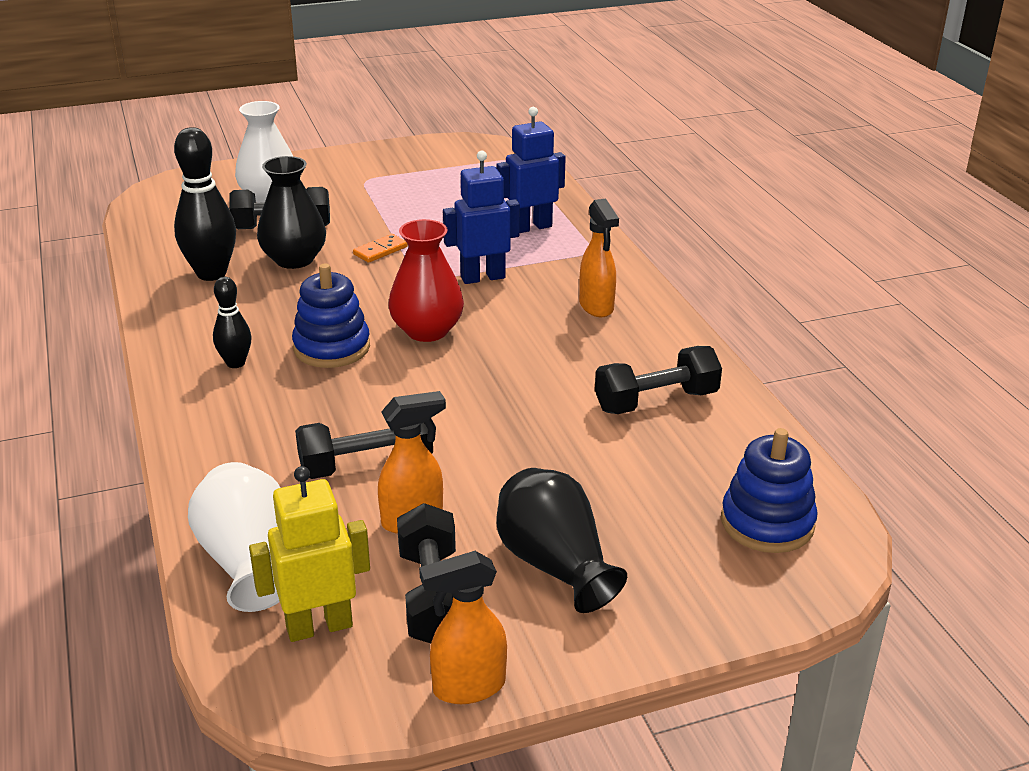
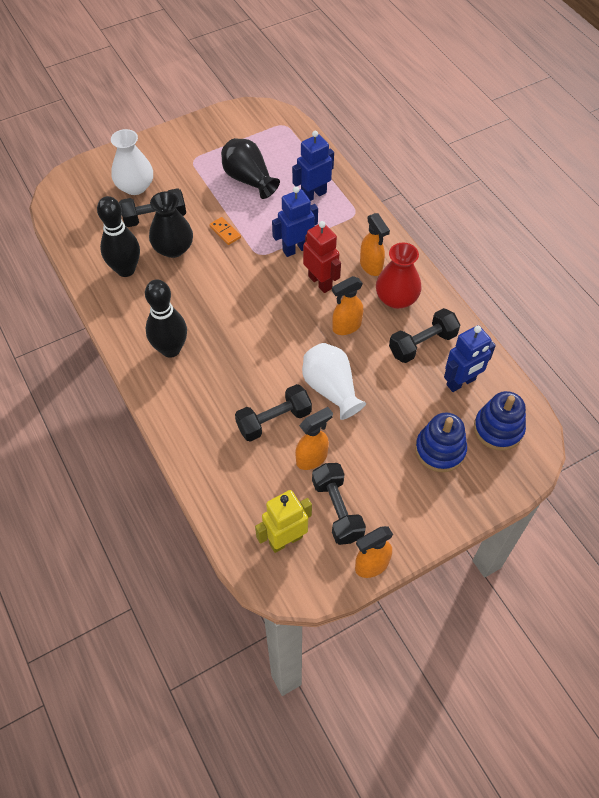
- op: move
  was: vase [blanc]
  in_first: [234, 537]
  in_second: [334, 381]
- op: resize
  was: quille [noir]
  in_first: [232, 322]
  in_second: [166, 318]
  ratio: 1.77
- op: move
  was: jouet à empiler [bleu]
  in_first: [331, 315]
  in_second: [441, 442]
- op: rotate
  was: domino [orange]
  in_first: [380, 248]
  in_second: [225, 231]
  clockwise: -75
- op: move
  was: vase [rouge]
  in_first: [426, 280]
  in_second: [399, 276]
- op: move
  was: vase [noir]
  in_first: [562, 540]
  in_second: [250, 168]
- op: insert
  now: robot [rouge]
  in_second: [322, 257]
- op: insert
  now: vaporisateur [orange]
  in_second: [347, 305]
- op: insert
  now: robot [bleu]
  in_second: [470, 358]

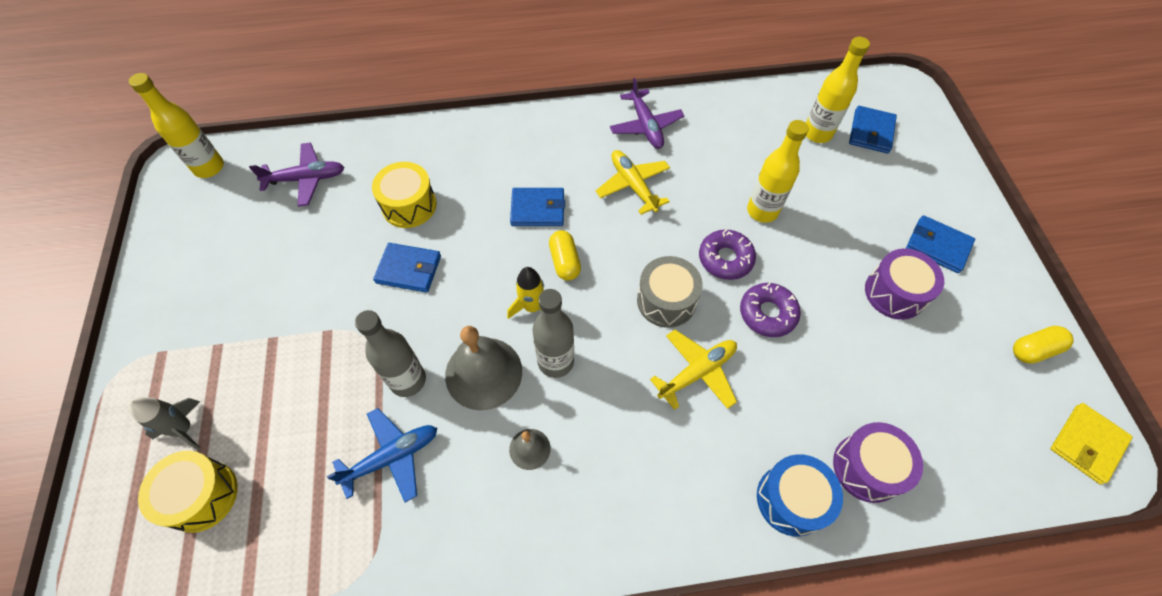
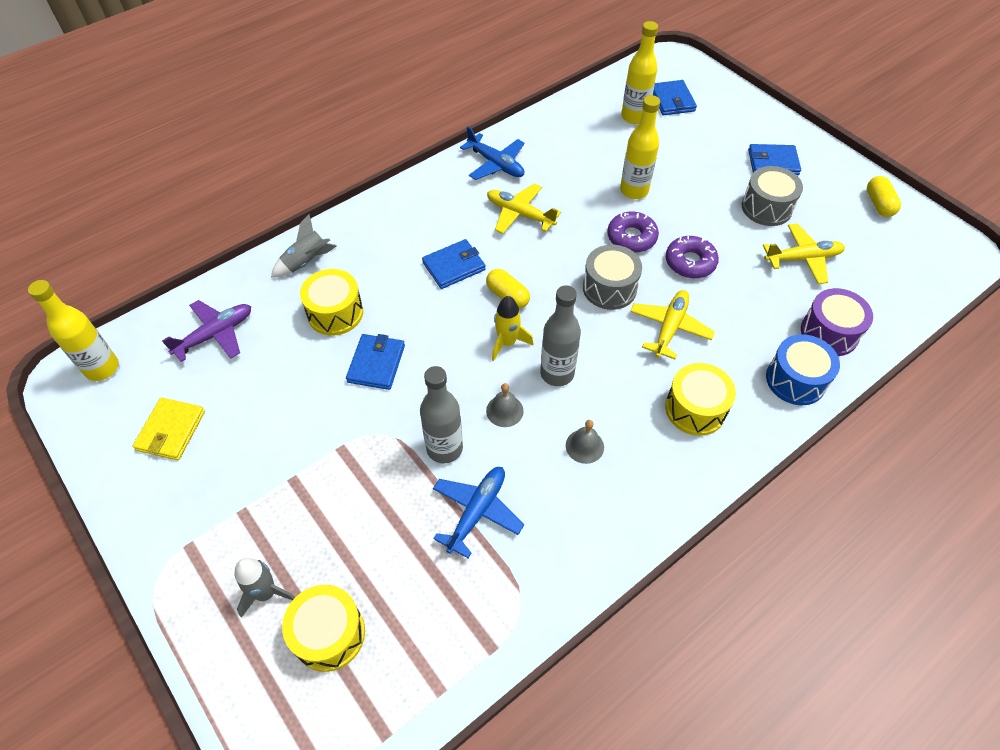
- op: rotate
  was: portefeuille [bleu]
  in_first: [407, 268]
  in_second: [375, 362]
  clockwise: -60
- op: resize
  was: cloche [gris]
  in_first: [483, 368]
  in_second: [505, 405]
  ratio: 0.5
- op: recolor
  was: avion [violet]
  now: avion [bleu]
  in_first: [647, 113]
  in_second: [492, 153]
- op: recolor
  was: tambour [violet]
  now: tambour [gris]
  in_first: [904, 284]
  in_second: [772, 196]
- op: rotate
  was: gélule [jaune]
  in_first: [1043, 345]
  in_second: [884, 196]
  clockwise: -45
- op: move
  was: portefeuille [jaune]
  in_first: [1092, 444]
  in_second: [168, 428]
- op: insert
  now: fusée [gris]
  in_second: [304, 245]
- op: insert
  now: tambour [jaune]
  in_second: [700, 399]
- op: insert
  now: avion [jaune]
  in_second: [804, 254]

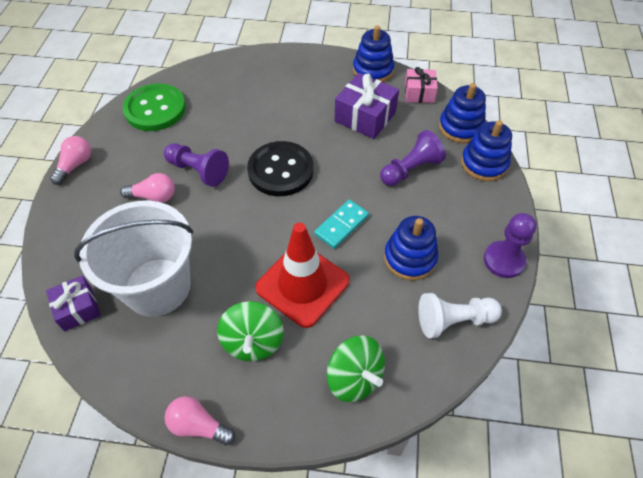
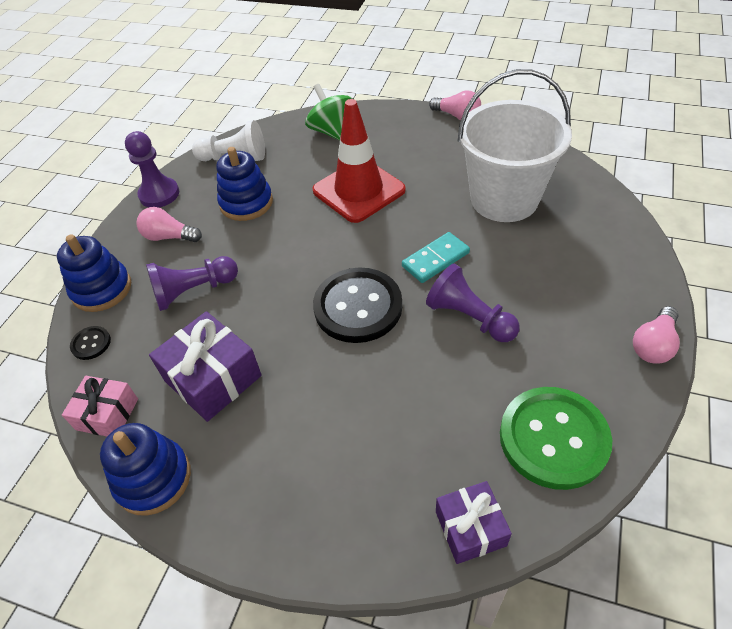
- op: move
  was: cadeau [violet]
  in_first: [73, 303]
  in_second: [474, 522]
- op: move
  was: ampoule [rose]
  in_first: [147, 188]
  in_second: [169, 224]
- op: delete
  was: toupie [vert]
  in_first: [250, 331]
- op: move
  was: domino [turquoise]
  in_first: [341, 224]
  in_second: [436, 257]
- op: replace
  was: jouet à empiler [bleu]
  now: bouton [noir]
  in_first: [462, 113]
  in_second: [90, 343]

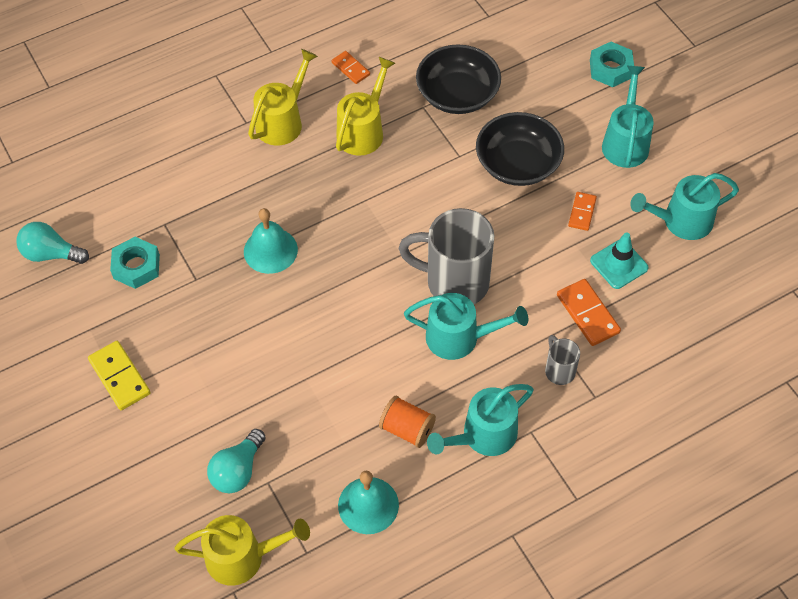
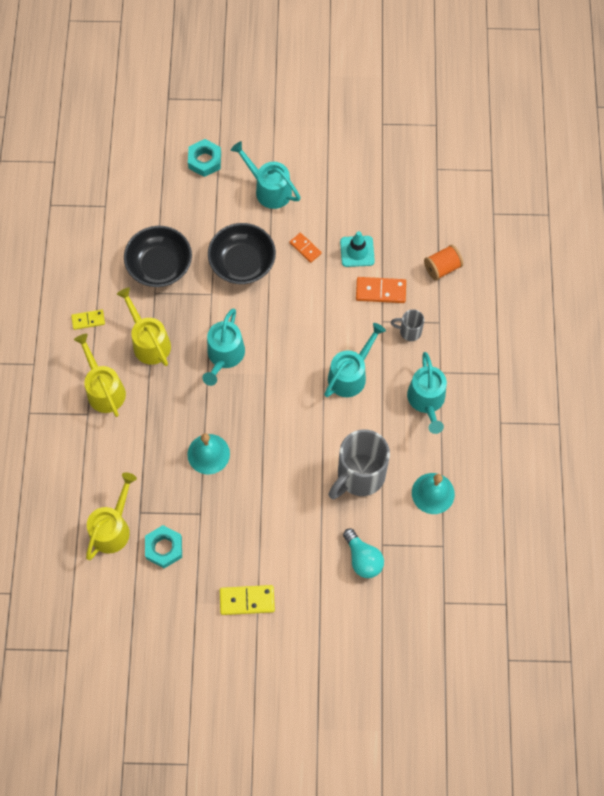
- op: delete
  was: ampoule [turquoise]
  in_first: [52, 243]
- op: move
  was: arrosoir [jaune]
  in_first: [242, 550]
  in_second: [111, 516]
- op: recolor
  was: domino [orange]
  now: domino [jaune]
  in_first: [351, 67]
  in_second: [88, 320]
- op: move
  was: bobine [orange]
  in_first: [407, 422]
  in_second: [443, 262]
- op: move
  was: tasse [gris]
  in_first: [446, 256]
  in_second: [359, 464]
- op: move
  was: arrosoir [turquoise]
  in_first: [684, 206]
  in_second: [224, 347]

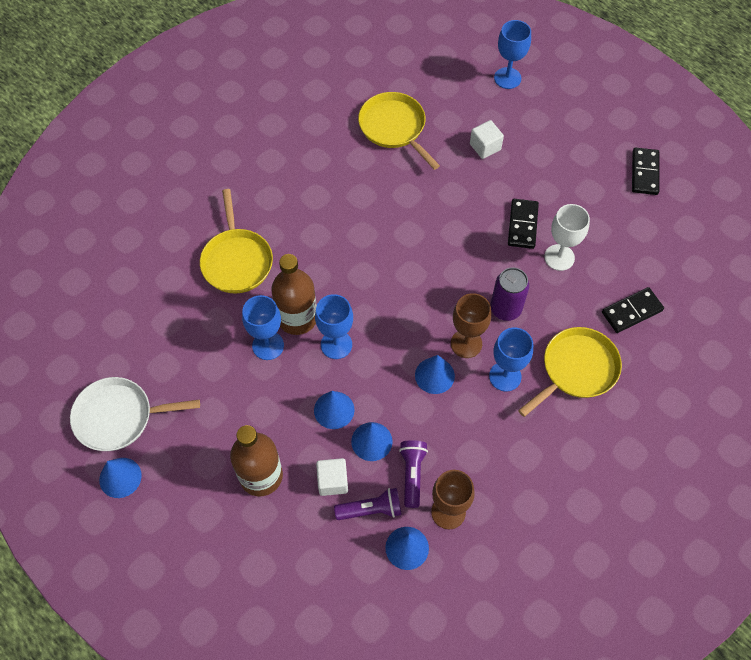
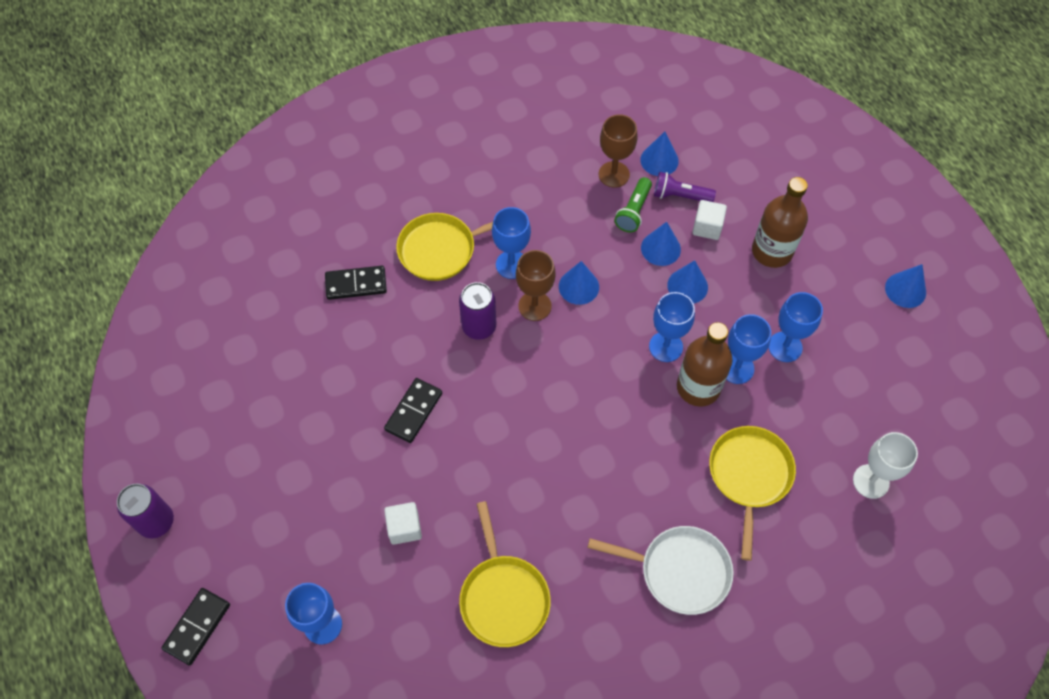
- op: move
  was: poêle [blanc]
  in_first: [135, 414]
  in_second: [661, 570]
- op: recolor
  was: lampe de poche [violet]
  now: lampe de poche [vert]
  in_first: [413, 474]
  in_second: [633, 204]
- op: move
  was: verre à pied [blanc]
  in_first: [567, 237]
  in_second: [885, 465]
- op: move
  was: domino [noir]
  in_first: [645, 171]
  in_second: [195, 627]
- op: insert
  now: canette [violet]
  in_second: [145, 511]
- op: insert
  now: verre à pied [bleu]
  in_second: [795, 327]

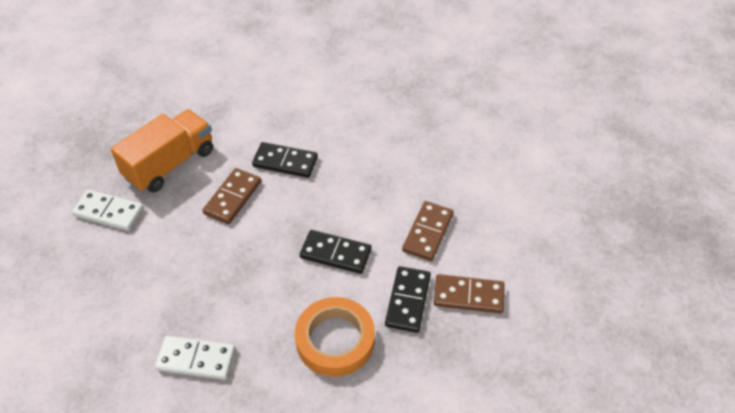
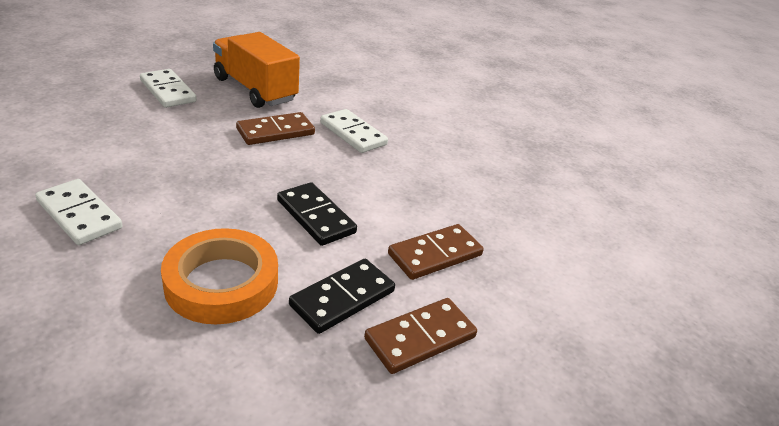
- op: rotate
  was: camion [orange]
  in_first: [162, 151]
  in_second: [256, 70]
  clockwise: -120
- op: recolor
  was: domino [noir]
  now: domino [blanc]
  in_first: [285, 160]
  in_second: [354, 131]
- op: rotate
  was: domino [marron]
  in_first: [469, 293]
  in_second: [420, 336]
  clockwise: -75

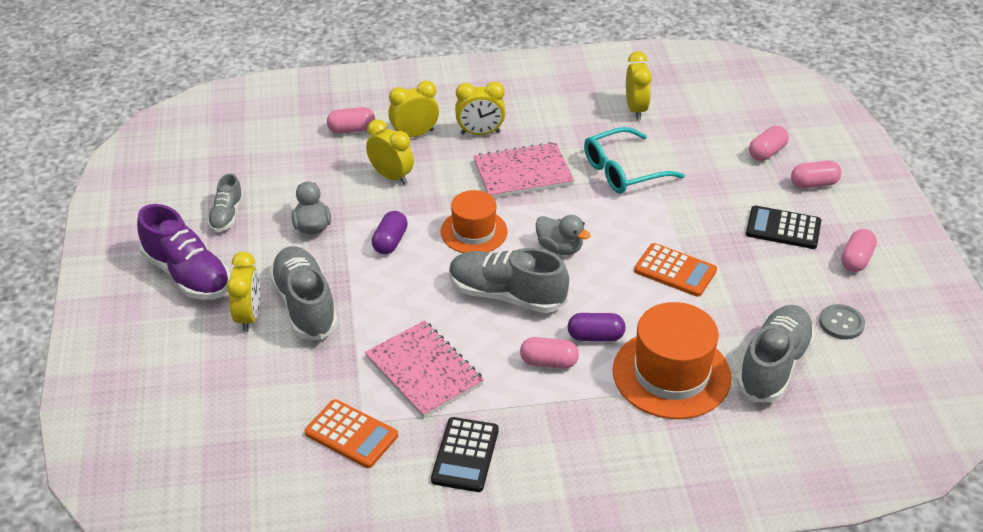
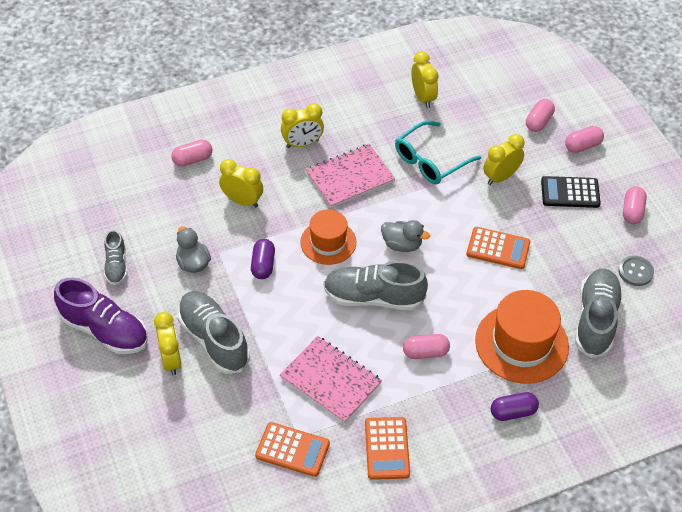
- op: move
  was: réveil [jaune]
  in_first: [413, 109]
  in_second: [504, 159]
- op: recolor
  was: calculatrice [noir]
  now: calculatrice [orange]
  in_first: [465, 454]
  in_second: [387, 448]
- op: move
  was: gélule [violet]
  in_first: [597, 327]
  in_second: [515, 406]

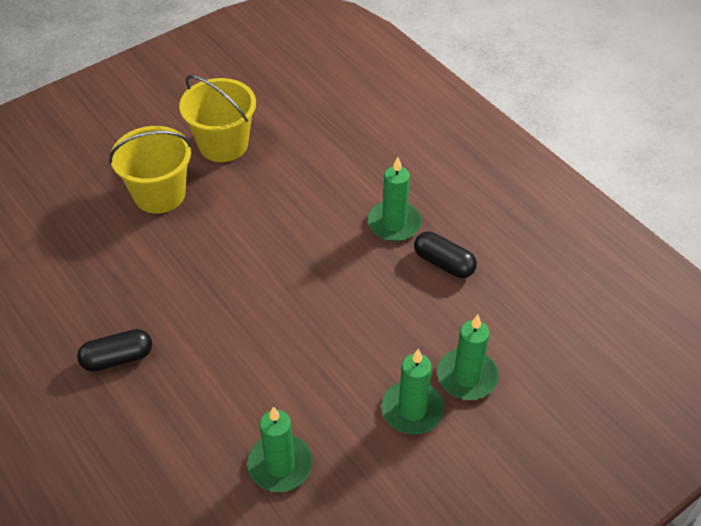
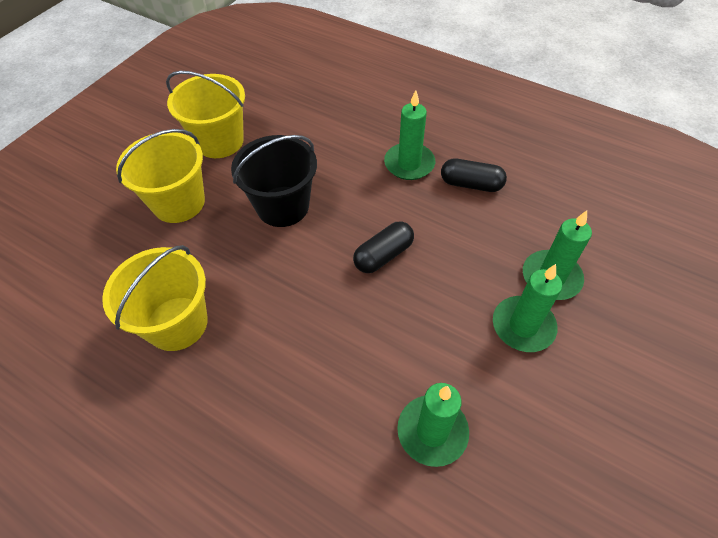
- op: move
  was: gélule [noir]
  in_first: [114, 350]
  in_second: [383, 247]
- op: insert
  now: seau [jaune]
  in_second: [155, 298]
- op: insert
  now: seau [noir]
  in_second: [274, 181]

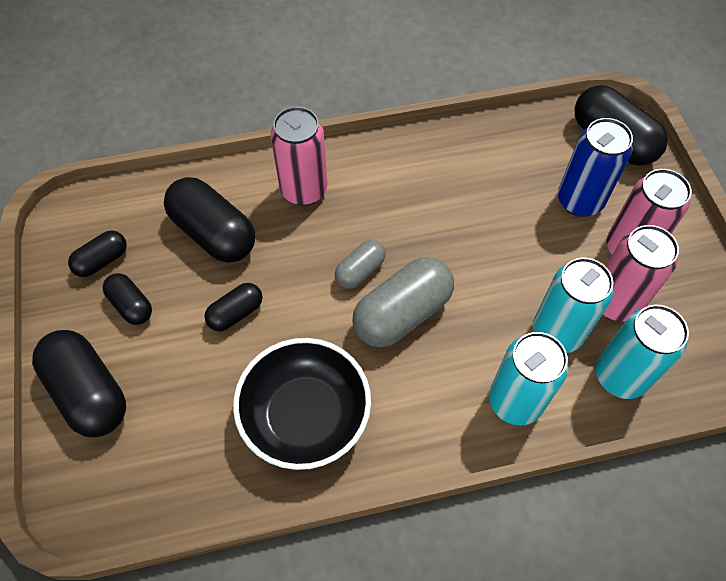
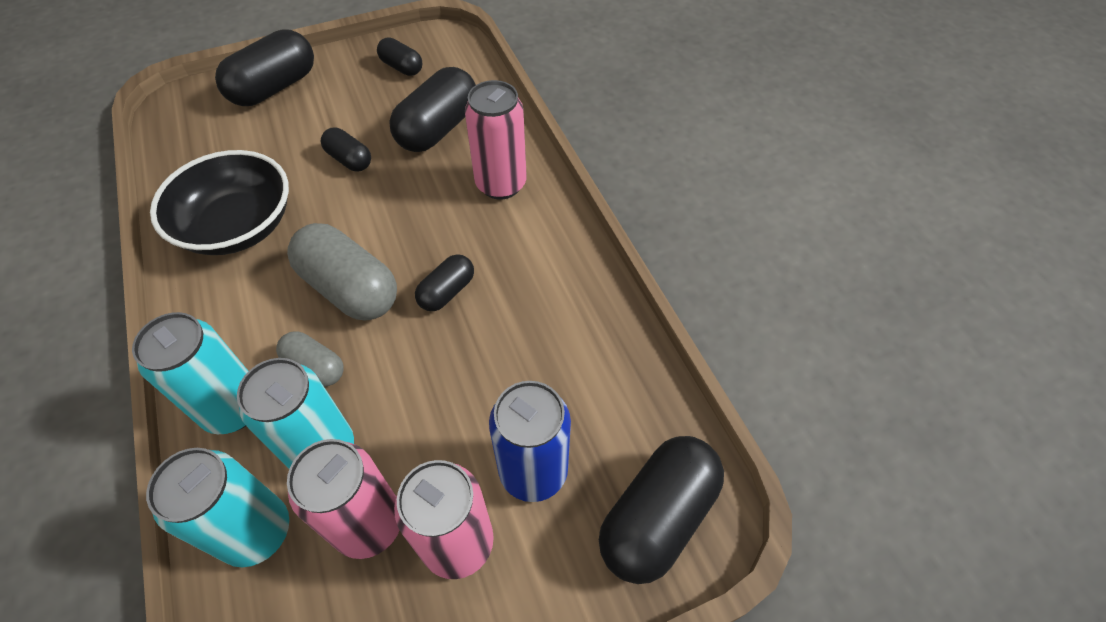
- op: move
  was: gélule [noir]
  in_first: [127, 299]
  in_second: [444, 282]
- op: move
  was: gélule [gris]
  in_first: [360, 264]
  in_second: [310, 358]

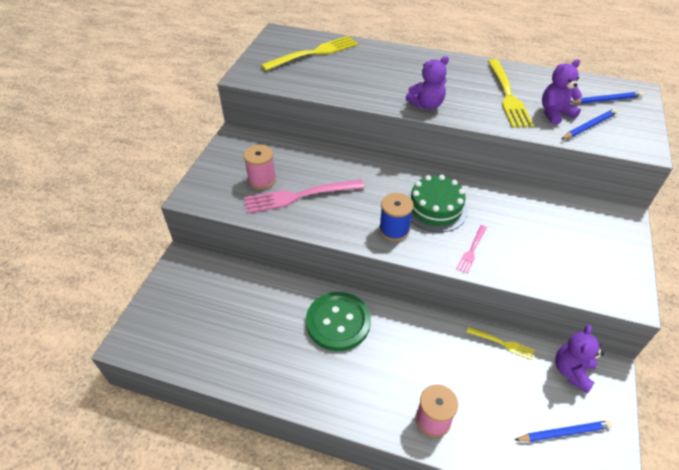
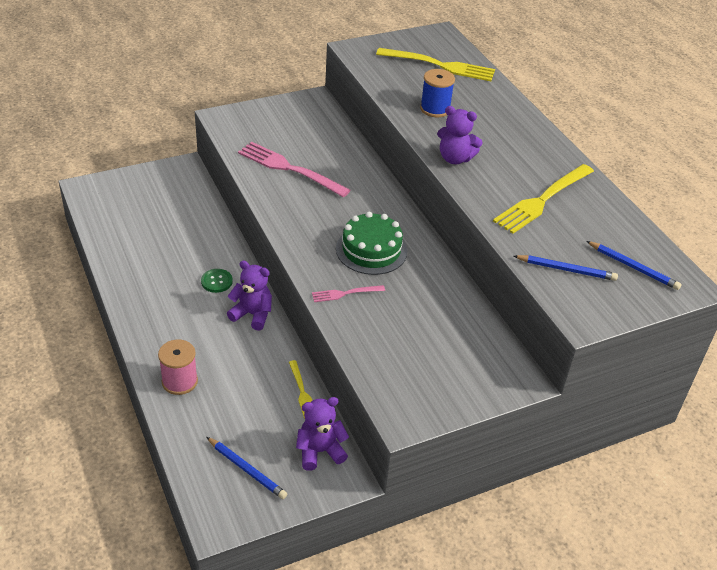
- op: delete
  was: bobine [rose]
  in_first: [259, 167]
- op: resize
  was: bouton [vert]
  in_first: [338, 321]
  in_second: [217, 281]
  ratio: 0.47
- op: move
  was: bobine [bleu]
  in_first: [396, 217]
  in_second: [437, 93]
- op: move
  was: ours en peluche [violet]
  in_first: [562, 92]
  in_second: [249, 295]

